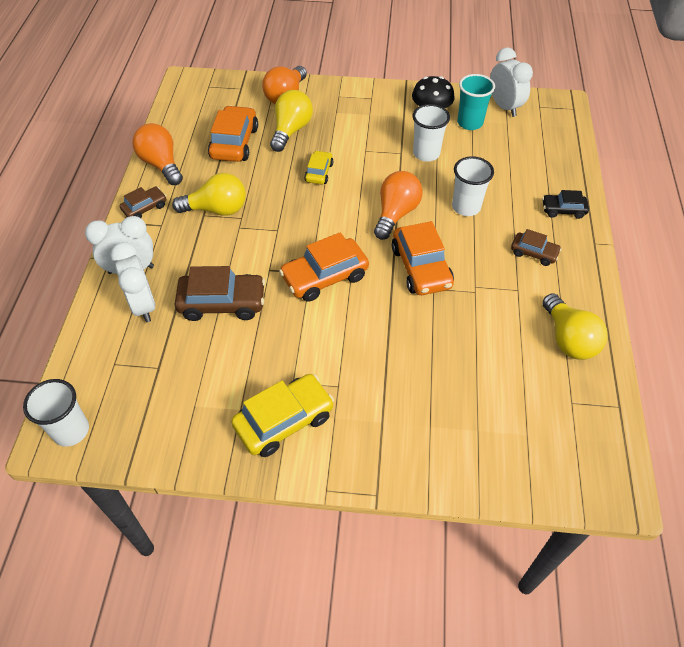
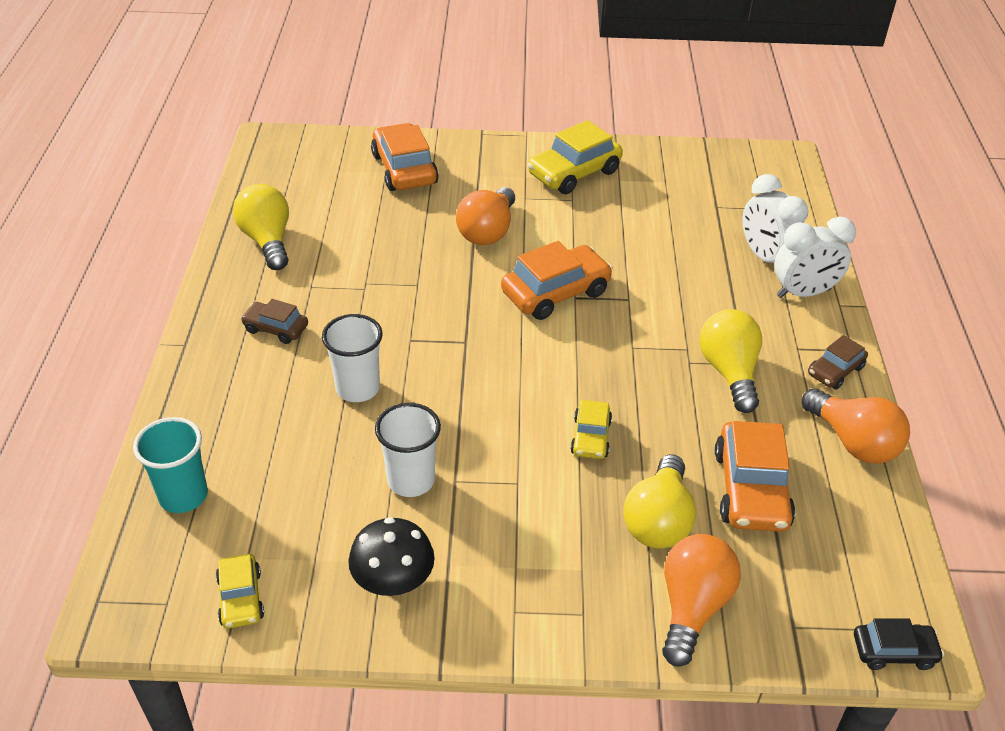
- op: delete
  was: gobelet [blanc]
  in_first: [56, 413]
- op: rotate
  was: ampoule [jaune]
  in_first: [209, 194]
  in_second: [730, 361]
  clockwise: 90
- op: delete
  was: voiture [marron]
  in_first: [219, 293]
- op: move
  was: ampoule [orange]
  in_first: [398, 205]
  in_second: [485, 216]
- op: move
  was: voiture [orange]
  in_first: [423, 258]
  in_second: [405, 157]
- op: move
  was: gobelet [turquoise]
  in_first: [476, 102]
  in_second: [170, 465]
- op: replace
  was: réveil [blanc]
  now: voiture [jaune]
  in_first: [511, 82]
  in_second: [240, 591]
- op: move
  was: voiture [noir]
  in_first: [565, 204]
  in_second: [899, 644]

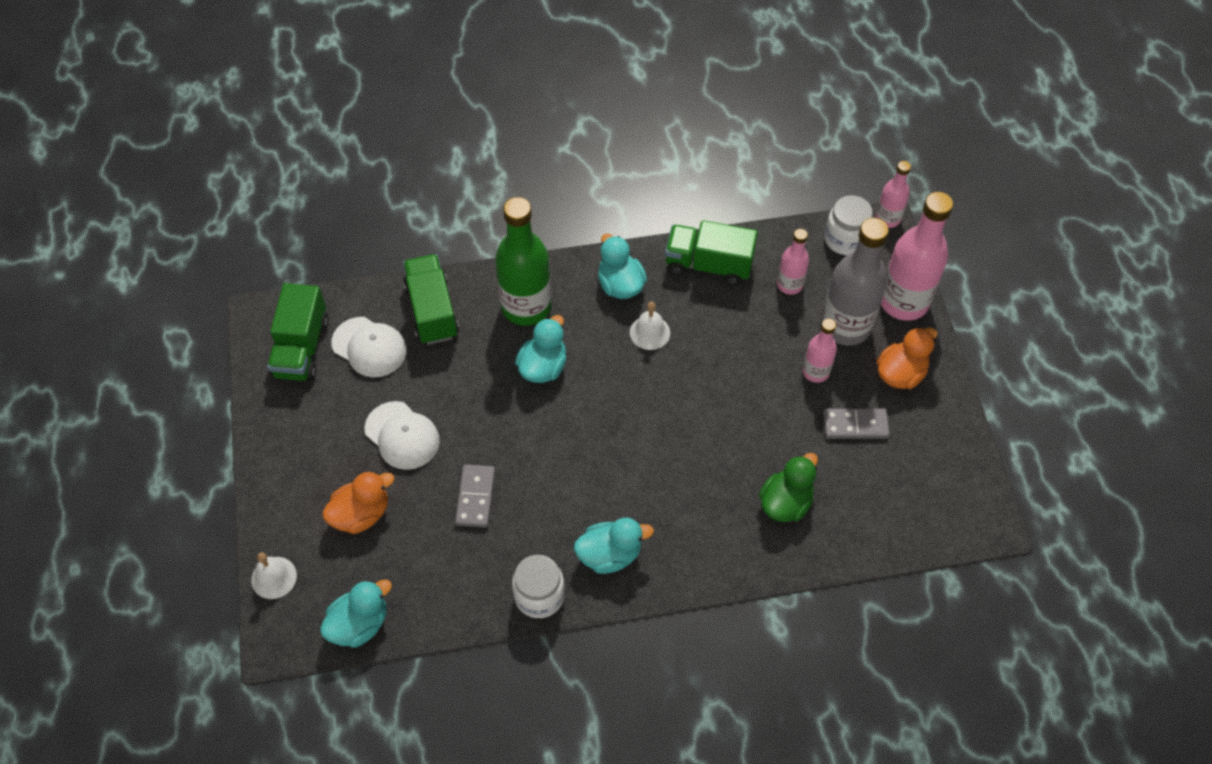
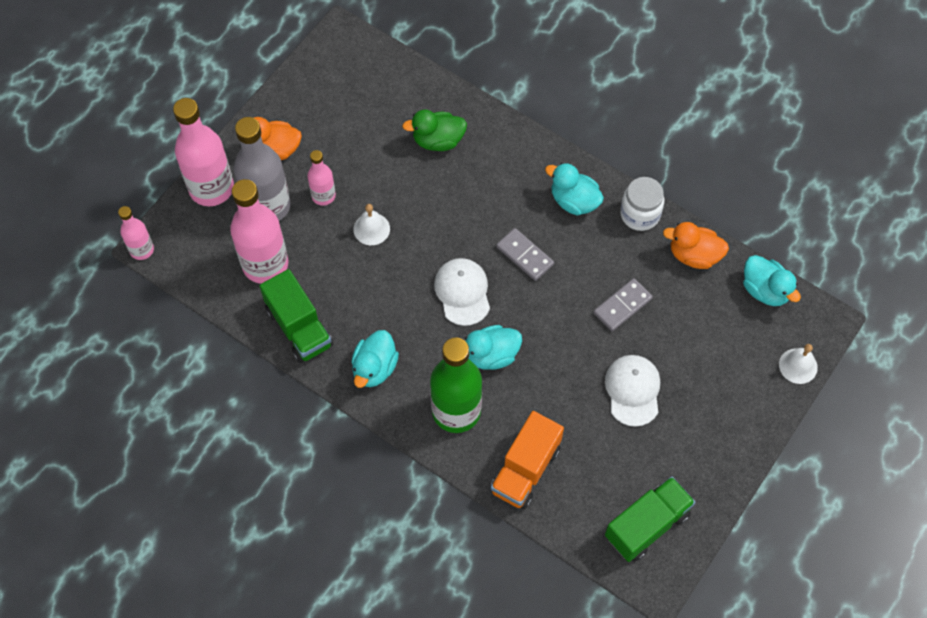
- op: rotate
  was: canard [turquoise]
  in_first: [356, 614]
  in_second: [772, 280]
  clockwise: -135
- op: move
  was: canard [orange]
  in_first: [358, 502]
  in_second: [696, 245]
- op: move
  was: casquette [blanc]
  in_first: [369, 347]
  in_second: [462, 292]
- op: recolor
  was: camion [vert]
  now: camion [orange]
  in_first: [431, 299]
  in_second: [527, 460]
- op: move
  was: cloche [blanc]
  in_first: [650, 326]
  in_second: [371, 224]
- op: resize
  was: bouteille [rose]
  in_first: [793, 262]
  in_second: [259, 231]
  ratio: 1.88
- op: move
  was: domino [gris]
  in_first: [856, 423]
  in_second: [525, 254]
- op: delete
  was: bocal [blanc]
  in_first: [849, 225]

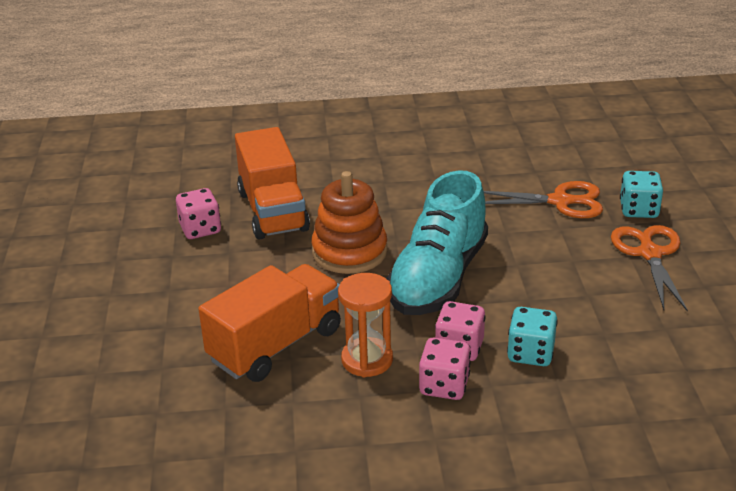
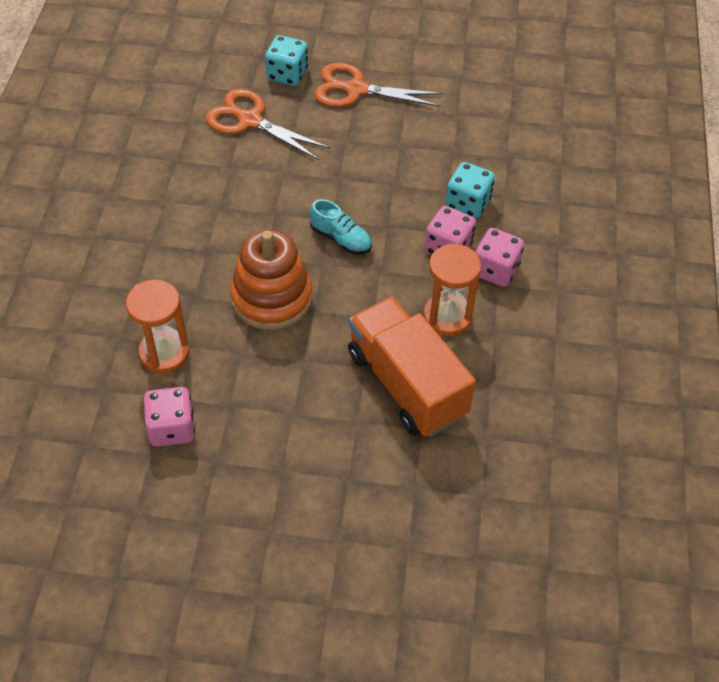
- op: replace
  was: camion [orange]
  now: sablier [orange]
  in_first: [272, 183]
  in_second: [157, 326]
- op: resize
  was: chaussure [turquoise]
  in_first: [437, 242]
  in_second: [341, 226]
  ratio: 0.42
- op: rotate
  was: ciseaux [orange]
  in_first: [543, 199]
  in_second: [267, 124]
  clockwise: -75

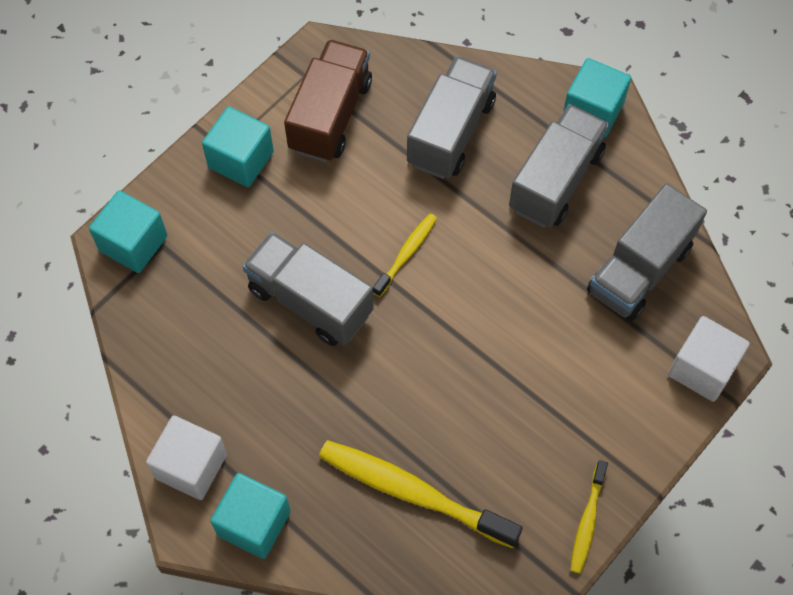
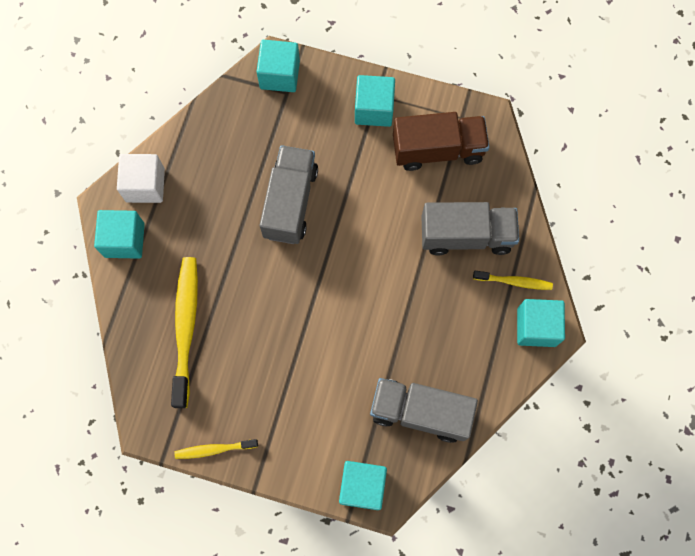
- op: move
  was: brosse à dents [jaune]
  in_first: [405, 255]
  in_second: [513, 280]
- op: delete
  was: camion [gris]
  in_first: [559, 166]
- op: recolor
  was: cube [blanc]
  now: cube [turquoise]
  in_first: [709, 359]
  in_second: [363, 485]

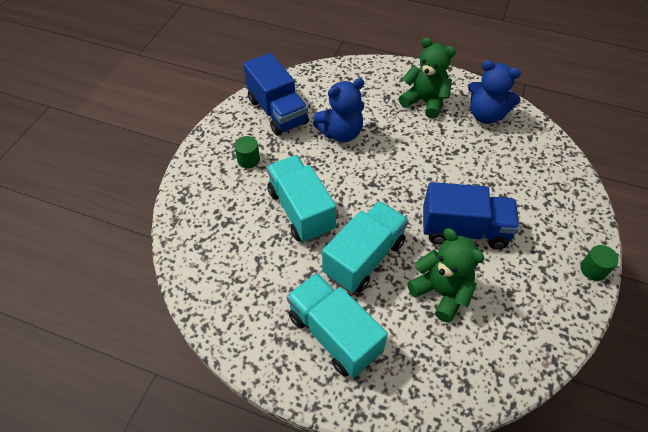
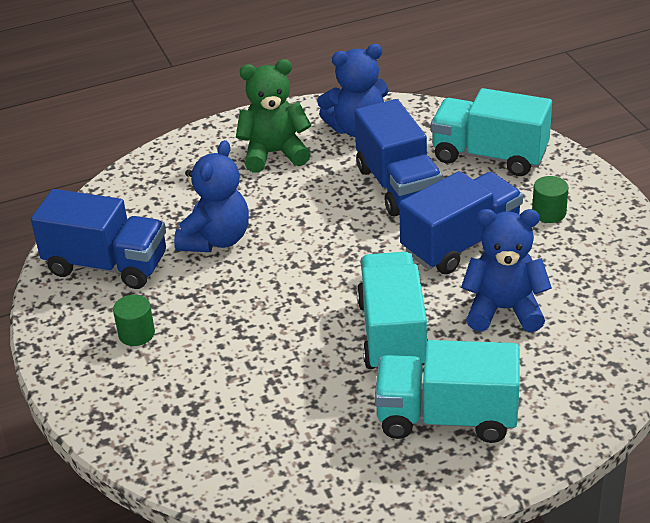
- op: move
  was: camion [turquoise]
  in_first: [301, 199]
  in_second: [491, 132]
- op: recolor
  was: ours en peluche [vert]
  now: ours en peluche [bleu]
  in_first: [446, 275]
  in_second: [506, 270]
- op: move
  was: cylindre [vert]
  in_first: [599, 263]
  in_second: [550, 199]
- op: insert
  now: camion [bleu]
  in_second: [398, 157]

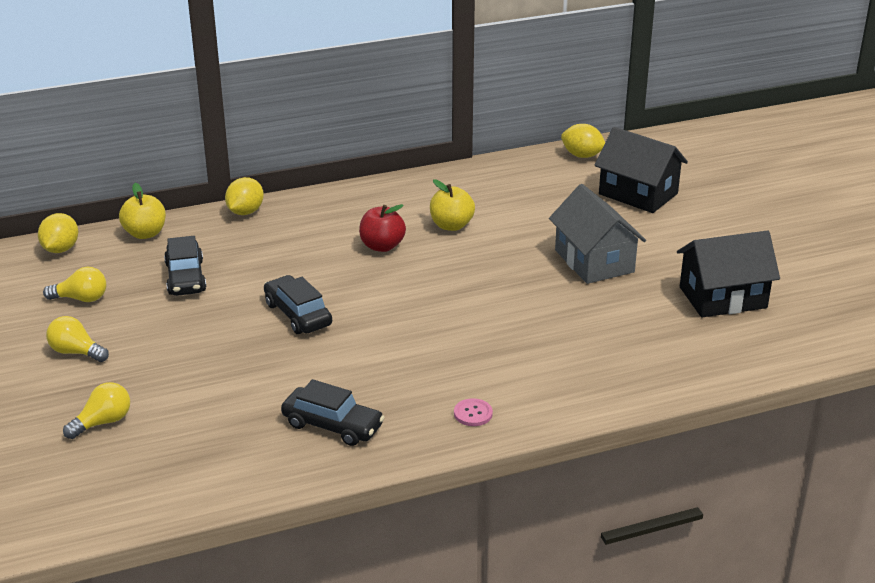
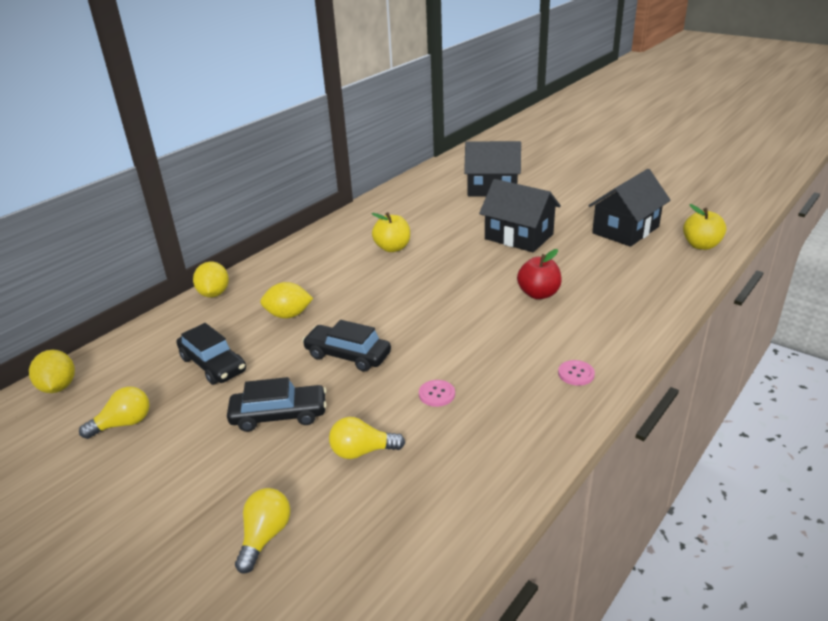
- op: move
  was: ampoule [jaune]
  in_first: [77, 339]
  in_second: [367, 438]
- op: move
  was: pomme [jaune]
  in_first: [142, 211]
  in_second: [704, 227]
- op: move
  was: voiture [noir]
  in_first: [333, 412]
  in_second: [277, 404]
- op: move
  was: pomme [rouge]
  in_first: [382, 228]
  in_second: [539, 274]
- op: recolor
  was: maison [gris]
  now: maison [noir]
  in_first: [597, 234]
  in_second: [520, 215]
- op: move
  was: citron [jaune]
  in_first: [583, 141]
  in_second: [286, 300]
- op: insert
  now: bouton [rose]
  in_second: [437, 393]

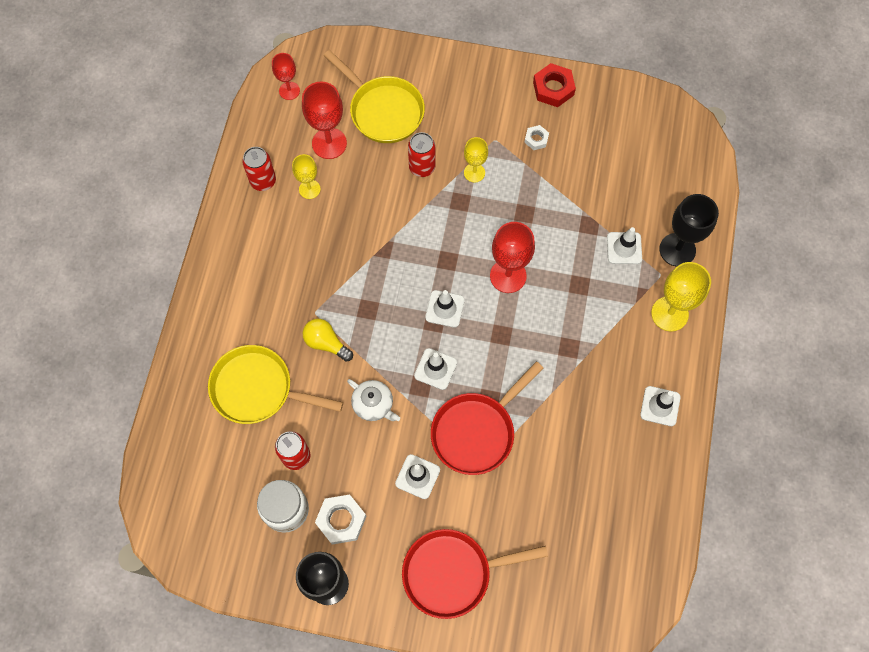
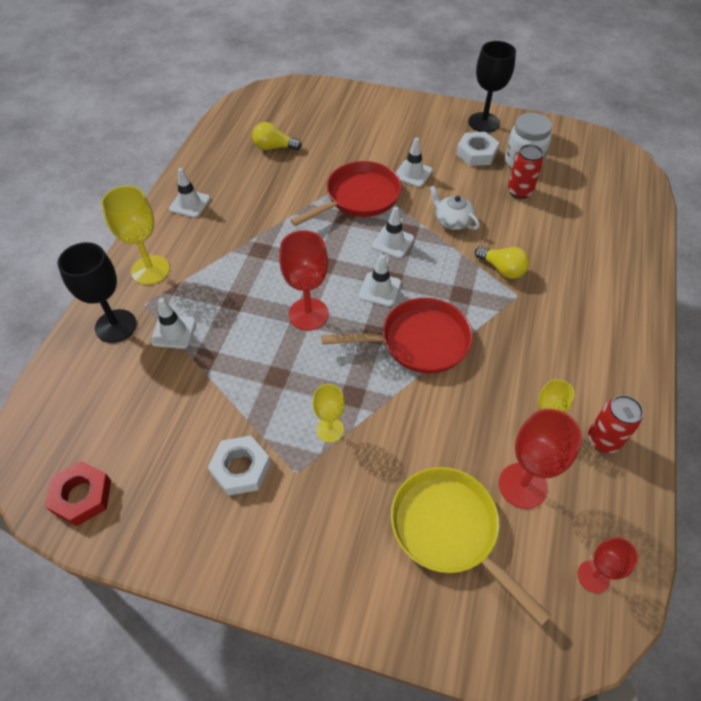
- op: delete
  was: poêle [jaune]
  in_first: [275, 384]
- op: move
  was: poêle [rouge]
  in_first: [475, 574]
  in_second: [397, 336]
- op: delete
  was: canette [rouge]
  in_first: [422, 154]
- op: resize
  was: écrou [blanc]
  in_first: [536, 137]
  in_second: [239, 466]
  ratio: 1.74
- op: move
  was: écrou [rouge]
  in_first: [554, 85]
  in_second: [78, 493]
- op: insert
  now: ampoule [jaune]
  in_second: [277, 136]

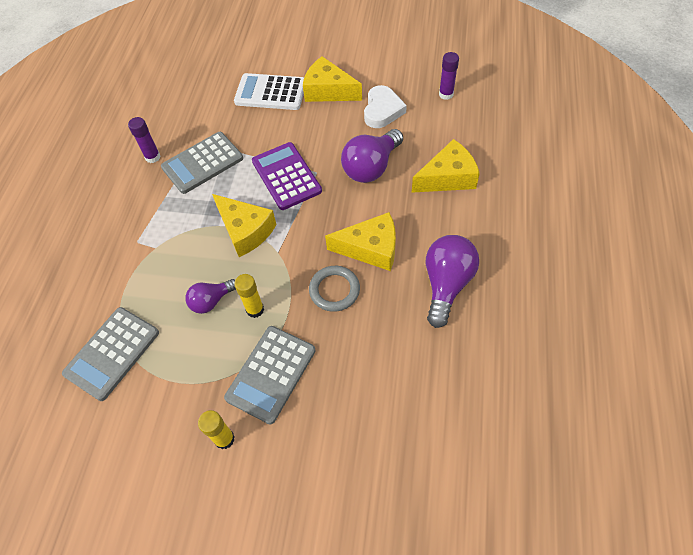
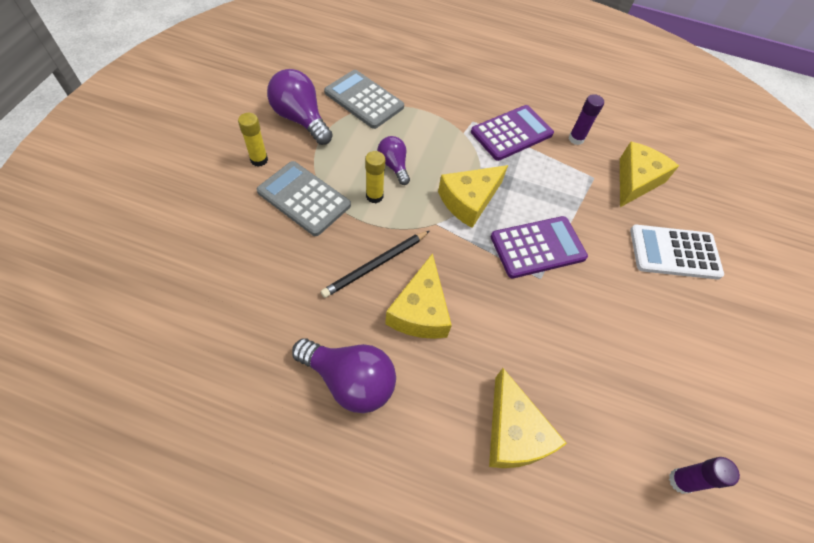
- op: delete
  was: calculatrice [gris]
  in_first: [202, 163]
- op: rotate
  was: calculatrice [blanc]
  in_first: [269, 91]
  in_second: [677, 252]
  clockwise: -105
- op: move
  was: fromage [jaune]
  in_first: [332, 79]
  in_second: [649, 174]
- op: replace
  was: anneau [gris]
  now: crayon [noir]
  in_first: [334, 289]
  in_second: [375, 264]
- op: move
  was: ampoule [violet]
  in_first: [372, 156]
  in_second: [300, 107]
- op: delete
  was: cœur [blanc]
  in_first: [385, 106]
- op: insert
  now: calculatrice [violet]
  in_second: [512, 133]

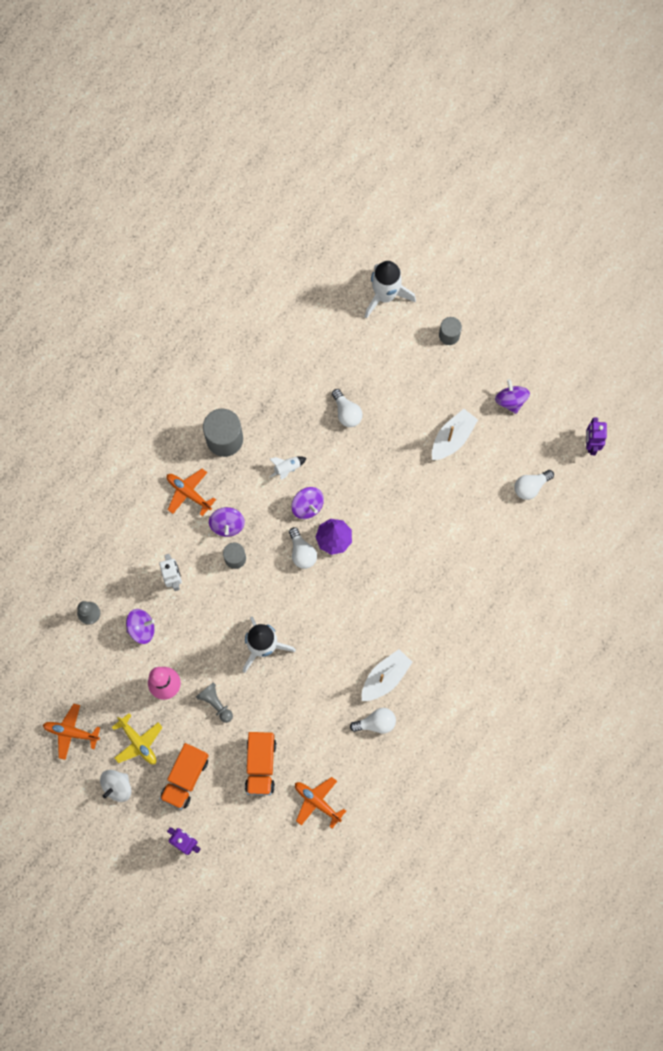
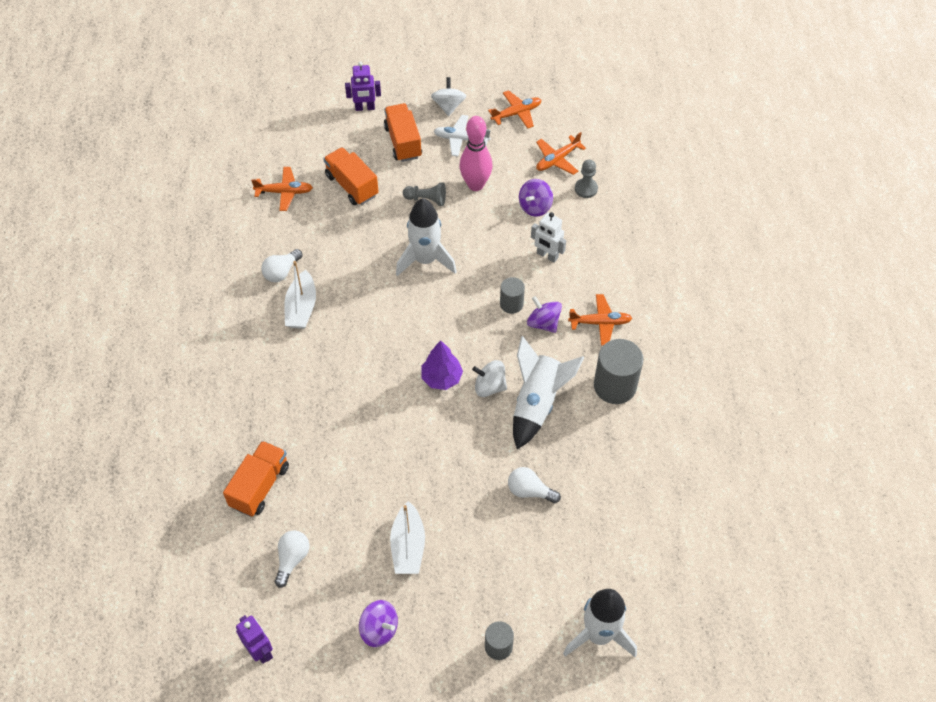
- op: recolor
  was: avion [jaune]
  now: avion [blanc]
  in_first: [137, 738]
  in_second: [462, 135]
- op: resize
  was: fusée [blanc]
  in_first: [287, 468]
  in_second: [548, 392]
  ratio: 2.27
- op: delete
  was: ampoule [blanc]
  in_first: [303, 548]
- op: recolor
  was: toupie [violet]
  now: toupie [blanc]
  in_first: [307, 503]
  in_second: [489, 378]
- op: insert
  now: camion [orange]
  in_second: [256, 479]
- op: insert
  now: avion [orange]
  in_second: [561, 153]

